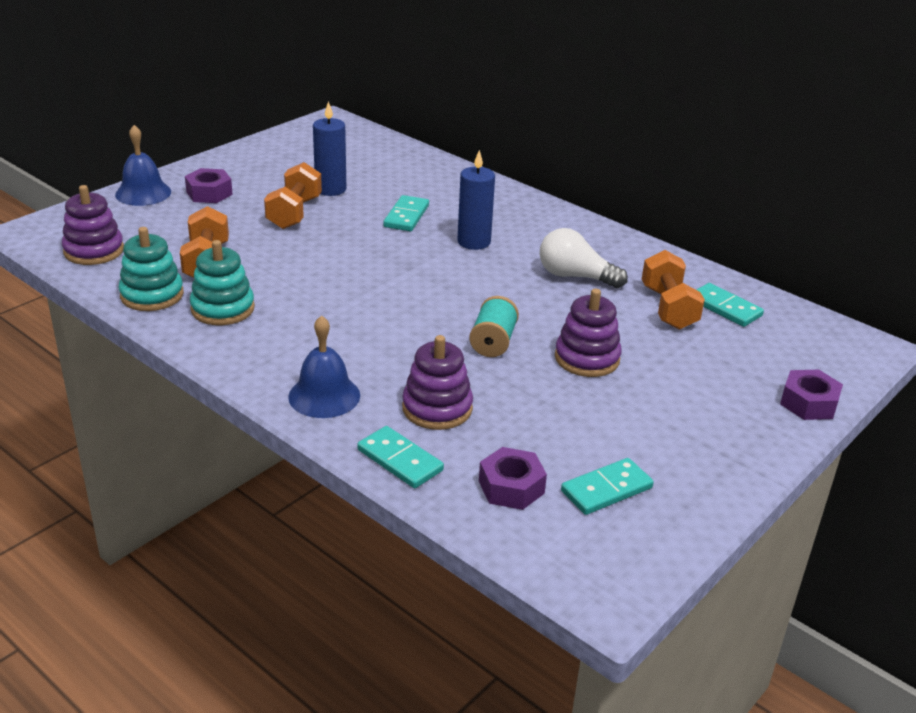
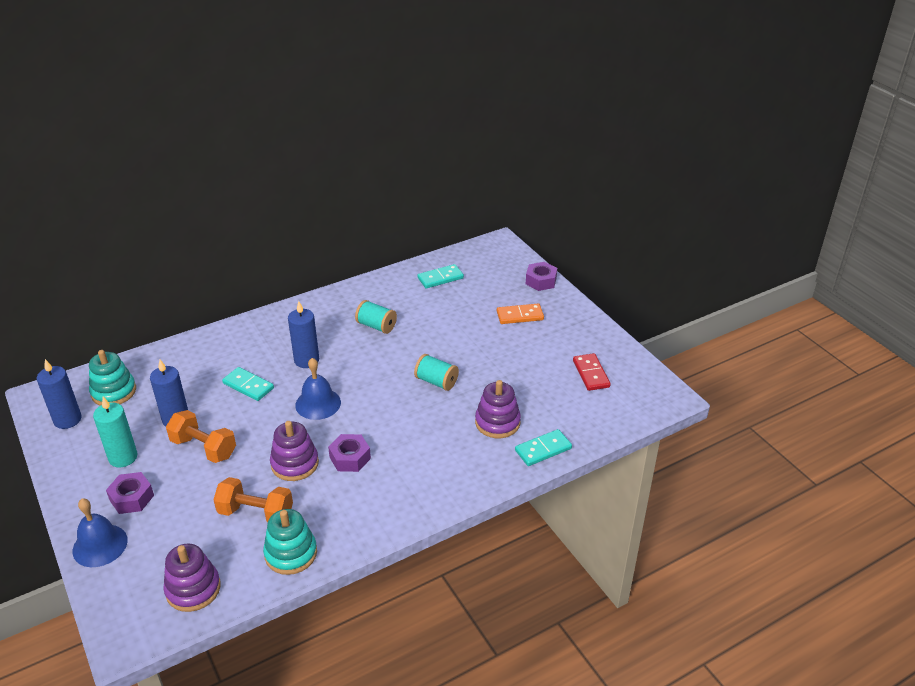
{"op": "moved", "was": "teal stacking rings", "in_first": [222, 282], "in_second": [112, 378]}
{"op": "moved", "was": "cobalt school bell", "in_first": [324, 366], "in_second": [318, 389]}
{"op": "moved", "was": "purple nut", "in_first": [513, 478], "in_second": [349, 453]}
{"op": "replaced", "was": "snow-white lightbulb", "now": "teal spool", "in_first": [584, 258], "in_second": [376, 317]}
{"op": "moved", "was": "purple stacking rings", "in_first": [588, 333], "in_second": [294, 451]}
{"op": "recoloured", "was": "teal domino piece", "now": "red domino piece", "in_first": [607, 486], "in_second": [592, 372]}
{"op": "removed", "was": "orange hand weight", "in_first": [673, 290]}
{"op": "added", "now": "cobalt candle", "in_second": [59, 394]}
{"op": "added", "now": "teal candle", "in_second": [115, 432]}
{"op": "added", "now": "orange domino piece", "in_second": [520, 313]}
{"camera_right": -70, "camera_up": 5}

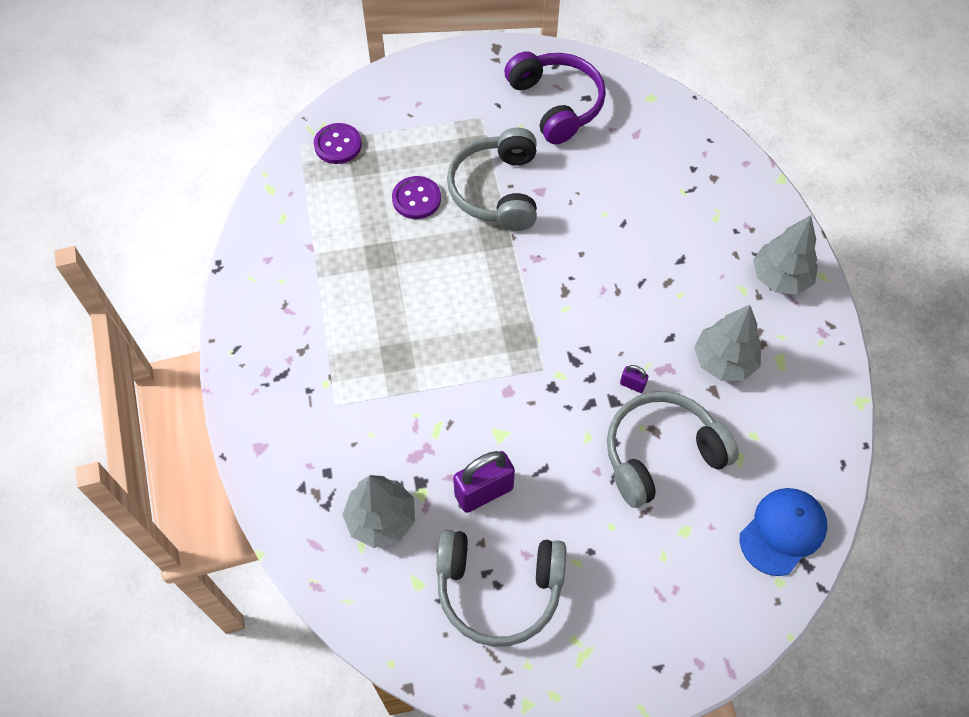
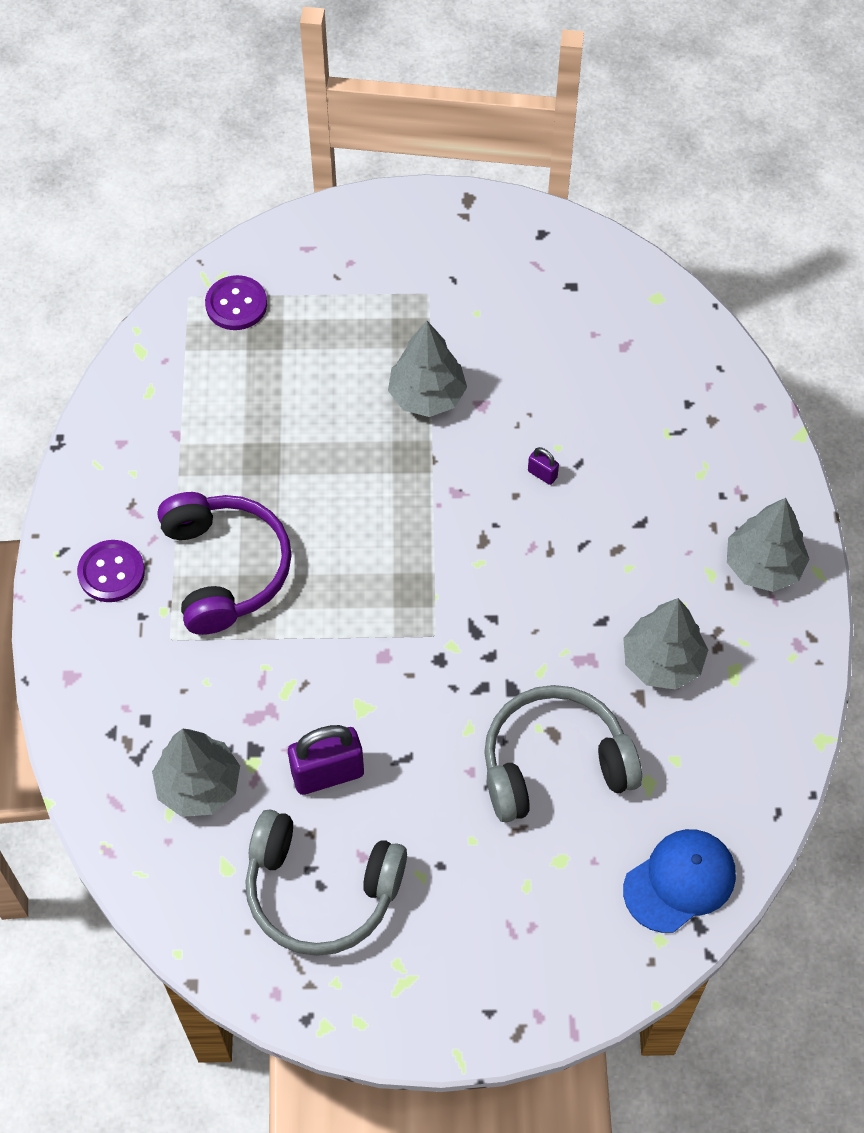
{"op": "moved", "was": "purple button", "in_first": [416, 197], "in_second": [111, 571]}
{"op": "replaced", "was": "grey headset", "now": "grey tree", "in_first": [492, 179], "in_second": [427, 369]}
{"op": "moved", "was": "purple headset", "in_first": [555, 97], "in_second": [225, 563]}
{"op": "moved", "was": "purple lock", "in_first": [634, 379], "in_second": [543, 466]}
{"camera_right": 10, "camera_up": 0}

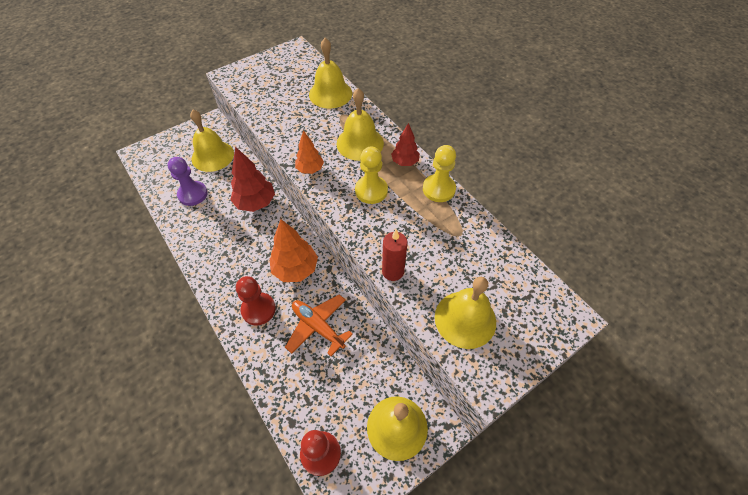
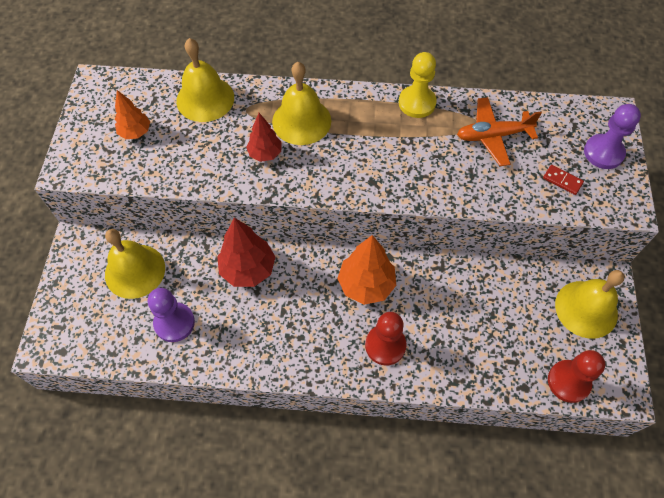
{"op": "moved", "was": "orange aeroplane", "in_first": [319, 325], "in_second": [499, 131]}
{"op": "moved", "was": "orange tree", "in_first": [309, 152], "in_second": [132, 114]}
{"op": "removed", "was": "bright yellow pawn", "in_first": [371, 175]}
{"op": "removed", "was": "red candle", "in_first": [395, 255]}
{"op": "moved", "was": "red tree", "in_first": [405, 144], "in_second": [264, 137]}
{"op": "replaced", "was": "bright yellow school bell", "now": "red domino piece", "in_first": [465, 313], "in_second": [563, 180]}
{"op": "added", "now": "purple pawn", "in_second": [612, 136]}
{"camera_right": -50, "camera_up": 5}

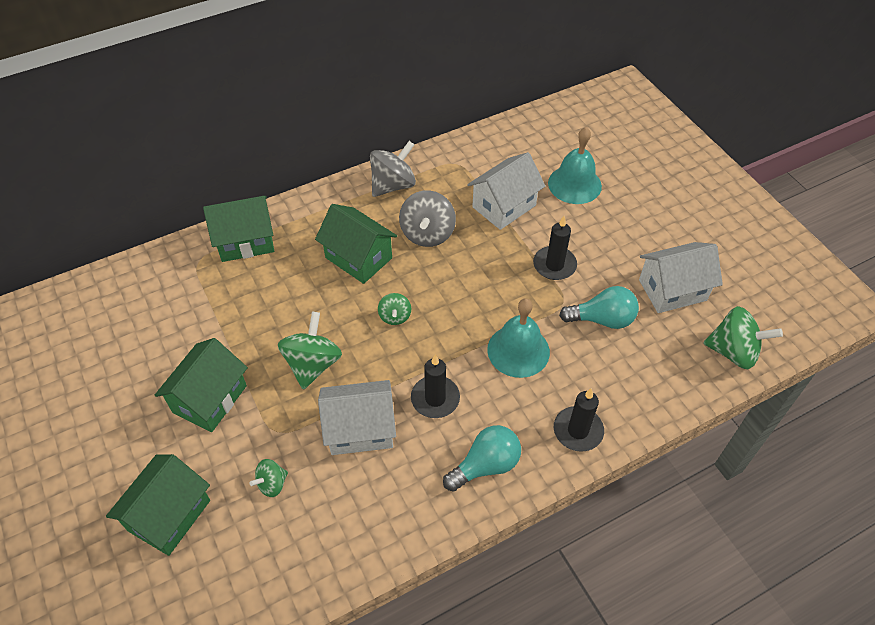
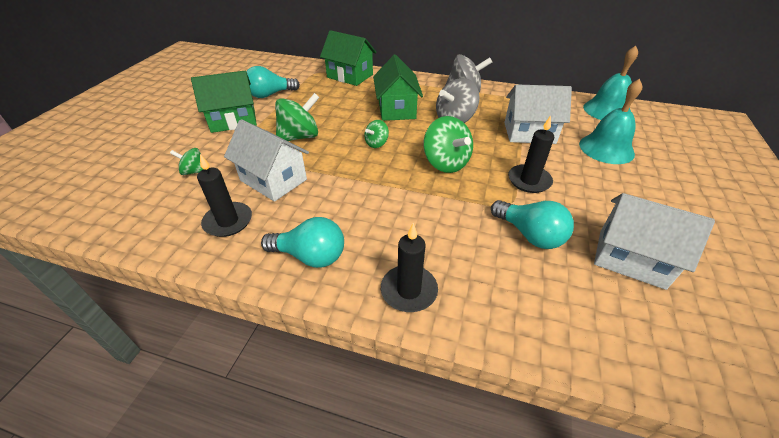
{"op": "removed", "was": "green cottage", "in_first": [158, 505]}
{"op": "moved", "was": "black candle", "in_first": [435, 386], "in_second": [224, 195]}
{"op": "moved", "was": "teal school bell", "in_first": [518, 338], "in_second": [610, 83]}
{"op": "moved", "was": "green toy top", "in_first": [743, 337], "in_second": [448, 144]}
{"op": "added", "now": "teal lightbulb", "in_second": [273, 82]}
{"camera_right": 45, "camera_up": -10}

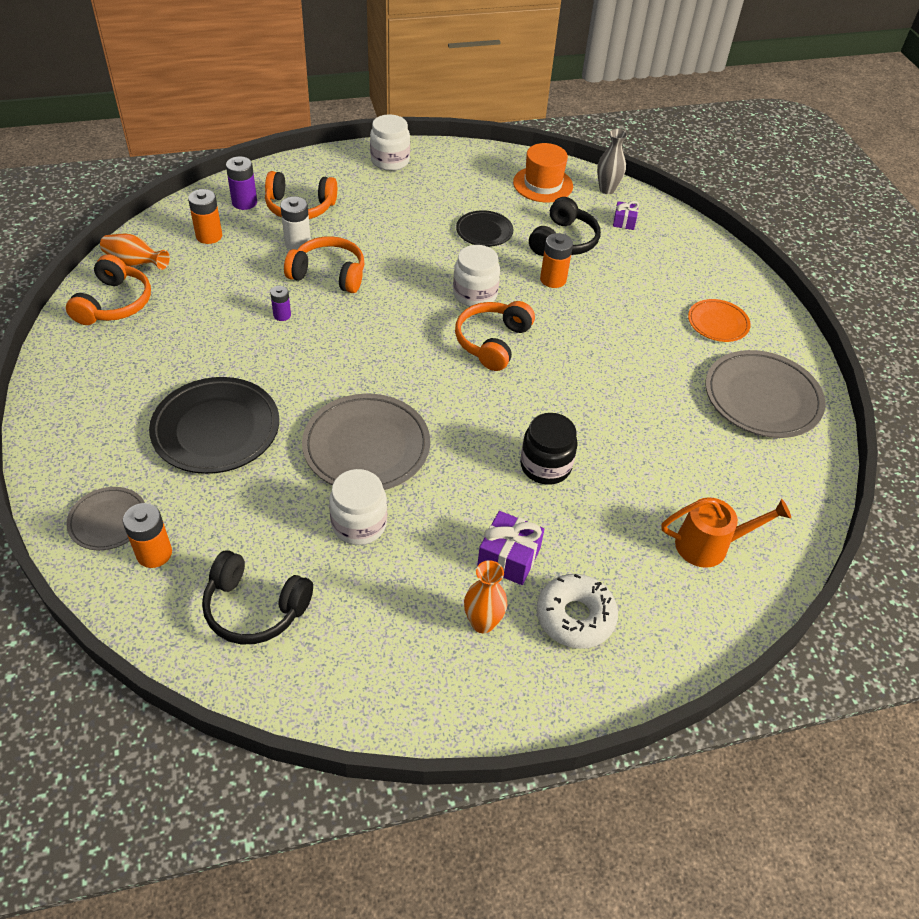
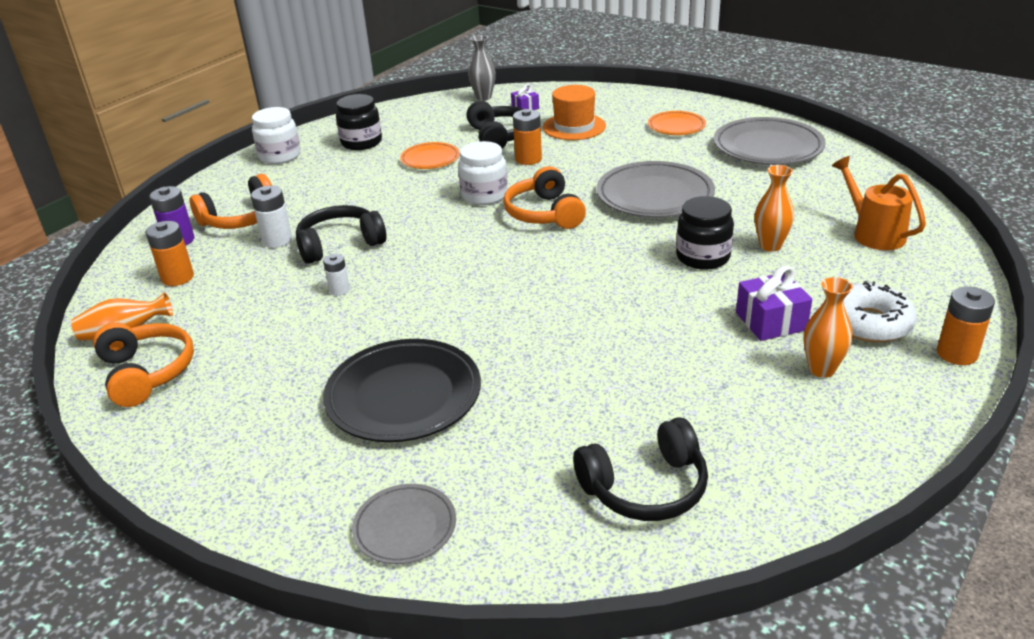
{"op": "moved", "was": "orange battery", "in_first": [147, 535], "in_second": [966, 325]}
{"op": "recoloured", "was": "purple battery", "now": "snow-white battery", "in_first": [280, 303], "in_second": [336, 275]}
{"op": "recoloured", "was": "orange headset", "now": "black headset", "in_first": [324, 264], "in_second": [341, 234]}
{"op": "moved", "was": "grey plate", "in_first": [366, 442], "in_second": [655, 189]}
{"op": "removed", "was": "snow-white preserve jar", "in_first": [358, 507]}
{"op": "recoloured", "was": "black plate", "now": "orange plate", "in_first": [484, 228], "in_second": [430, 155]}
{"op": "moved", "was": "orange top hat", "in_first": [543, 172], "in_second": [574, 112]}
{"op": "turned", "was": "orange watering can", "in_first": [726, 532], "in_second": [879, 203], "clockwise": -75}
{"op": "added", "now": "black preserve jar", "in_second": [359, 122]}
{"op": "added", "now": "orange tall vase", "in_second": [774, 208]}
{"camera_right": -35, "camera_up": -15}

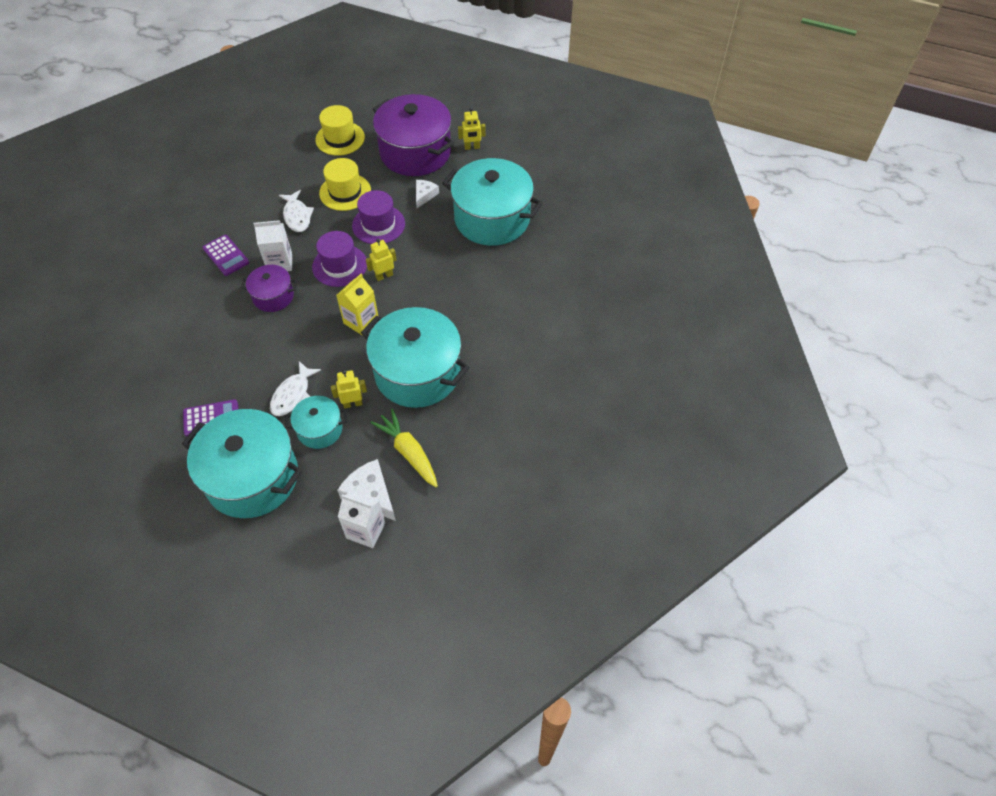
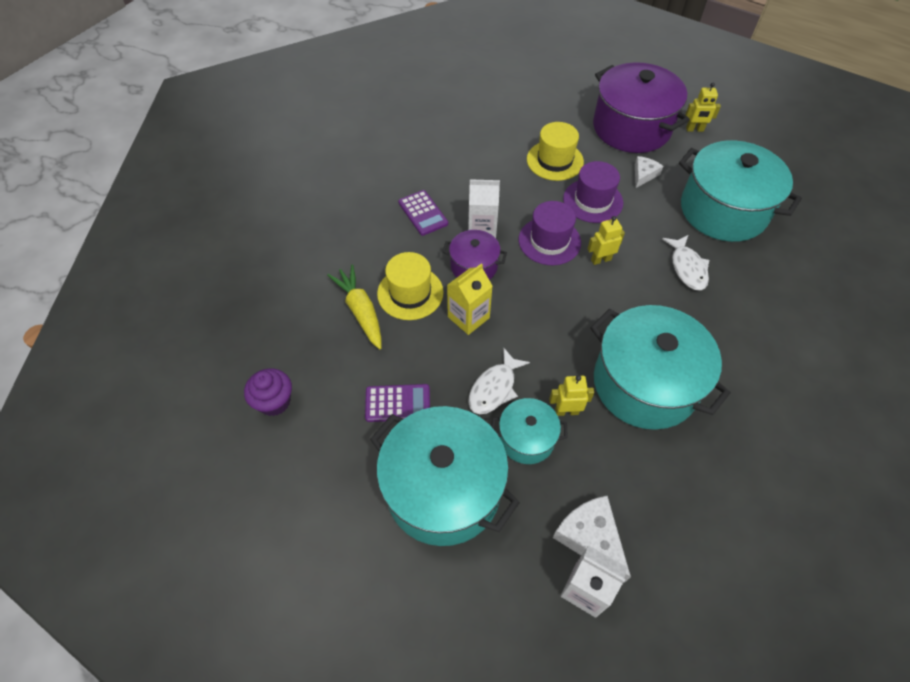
{"op": "moved", "was": "snow-white fish figure", "in_first": [296, 211], "in_second": [685, 262]}
{"op": "moved", "was": "bright yellow top hat", "in_first": [340, 130], "in_second": [410, 286]}
{"op": "moved", "was": "bright yellow juice carton", "in_first": [357, 304], "in_second": [470, 299]}
{"op": "moved", "was": "bright yellow toy carrot", "in_first": [404, 448], "in_second": [354, 306]}
{"op": "added", "now": "purple cupcake", "in_second": [268, 392]}
{"camera_right": 10, "camera_up": 0}

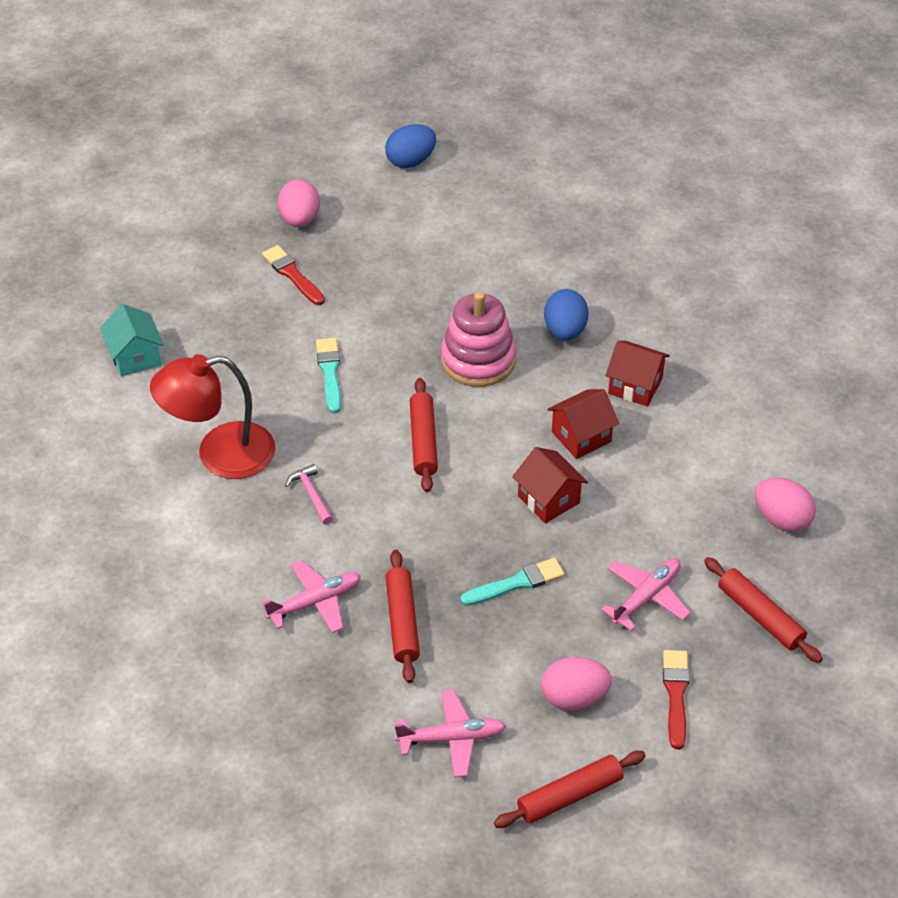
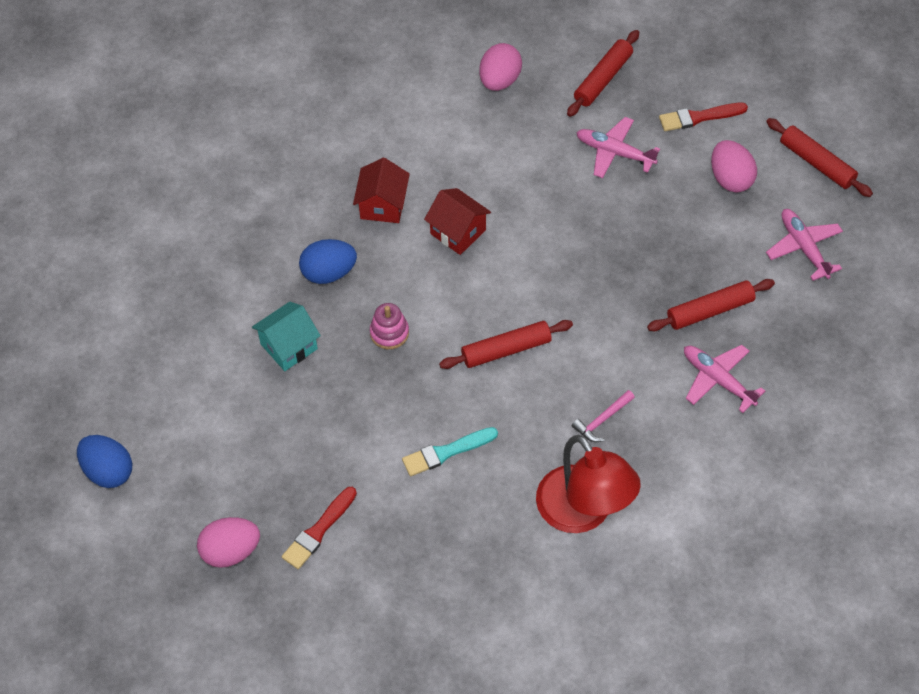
{"op": "moved", "was": "teal cottage", "in_first": [132, 340], "in_second": [286, 336]}
{"op": "resized", "was": "rosy stacking rings", "in_first": [478, 339], "in_second": [389, 326], "ratio": 0.53}
{"op": "removed", "was": "teal paint brush", "in_first": [512, 582]}
{"op": "removed", "was": "red cottage", "in_first": [550, 485]}
{"camera_right": -105, "camera_up": 10}

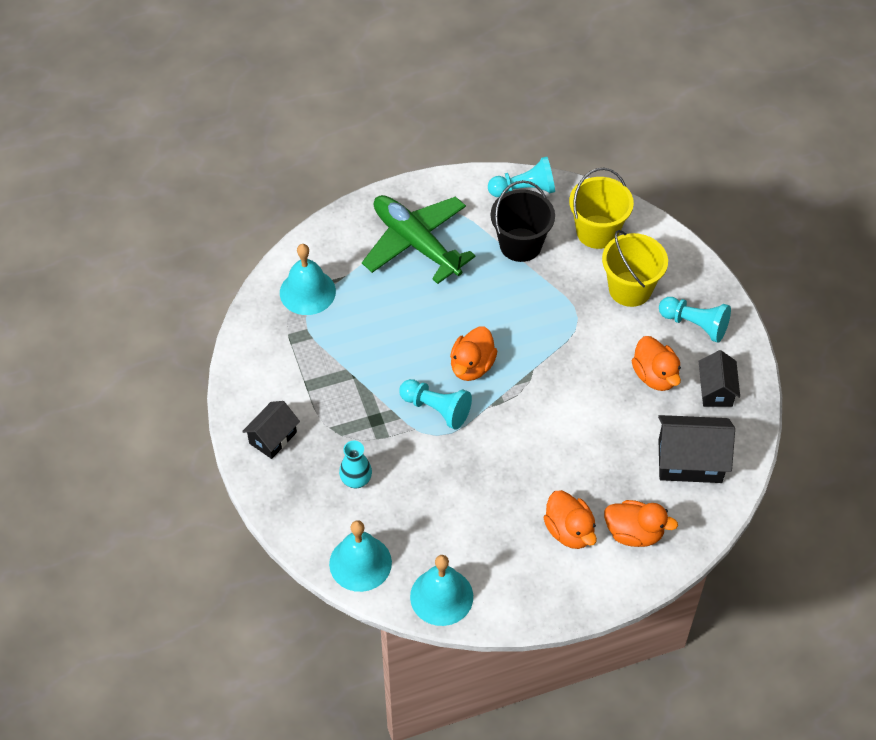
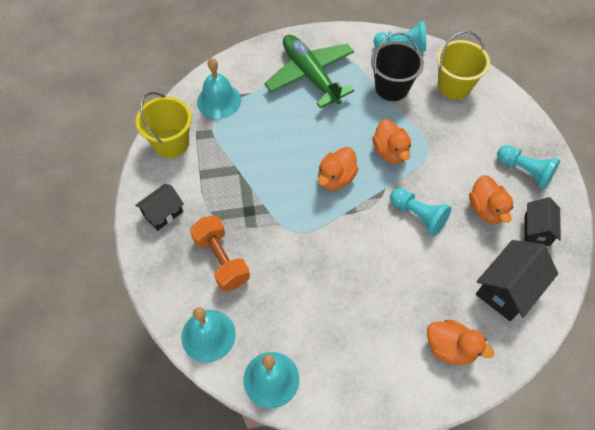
{"op": "replaced", "was": "teal tall vase", "now": "orange hand weight", "in_first": [355, 464], "in_second": [220, 254]}
{"op": "moved", "was": "teal pawn", "in_first": [435, 404], "in_second": [420, 212]}
{"op": "moved", "was": "orange duck", "in_first": [570, 519], "in_second": [391, 141]}
{"op": "moved", "was": "bright yellow sand bucket", "in_first": [635, 268], "in_second": [164, 125]}
{"op": "turned", "was": "black cottage", "in_first": [696, 449], "in_second": [517, 280], "clockwise": -60}
{"camera_right": 10, "camera_up": 5}

